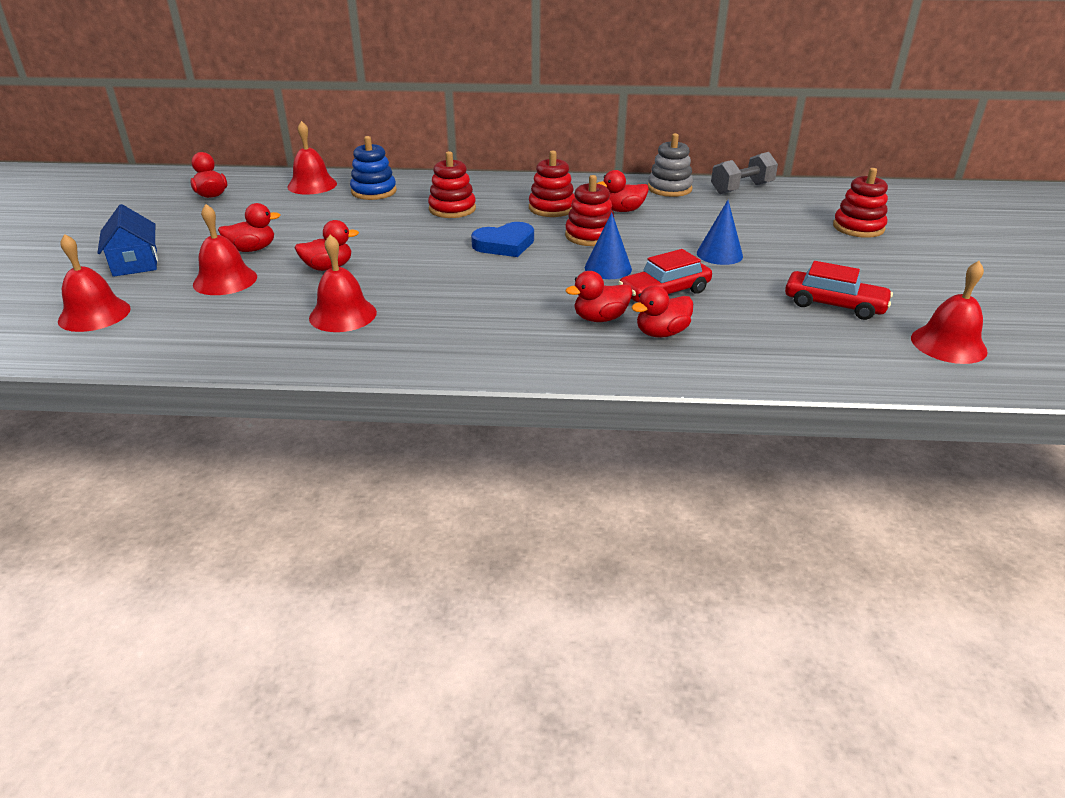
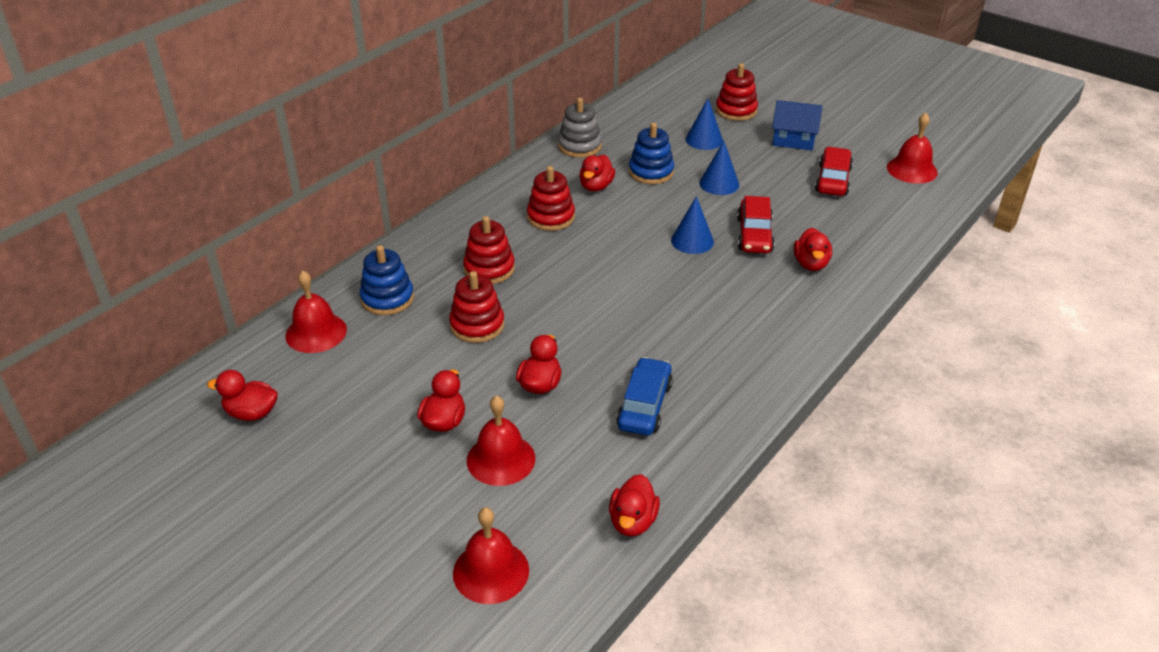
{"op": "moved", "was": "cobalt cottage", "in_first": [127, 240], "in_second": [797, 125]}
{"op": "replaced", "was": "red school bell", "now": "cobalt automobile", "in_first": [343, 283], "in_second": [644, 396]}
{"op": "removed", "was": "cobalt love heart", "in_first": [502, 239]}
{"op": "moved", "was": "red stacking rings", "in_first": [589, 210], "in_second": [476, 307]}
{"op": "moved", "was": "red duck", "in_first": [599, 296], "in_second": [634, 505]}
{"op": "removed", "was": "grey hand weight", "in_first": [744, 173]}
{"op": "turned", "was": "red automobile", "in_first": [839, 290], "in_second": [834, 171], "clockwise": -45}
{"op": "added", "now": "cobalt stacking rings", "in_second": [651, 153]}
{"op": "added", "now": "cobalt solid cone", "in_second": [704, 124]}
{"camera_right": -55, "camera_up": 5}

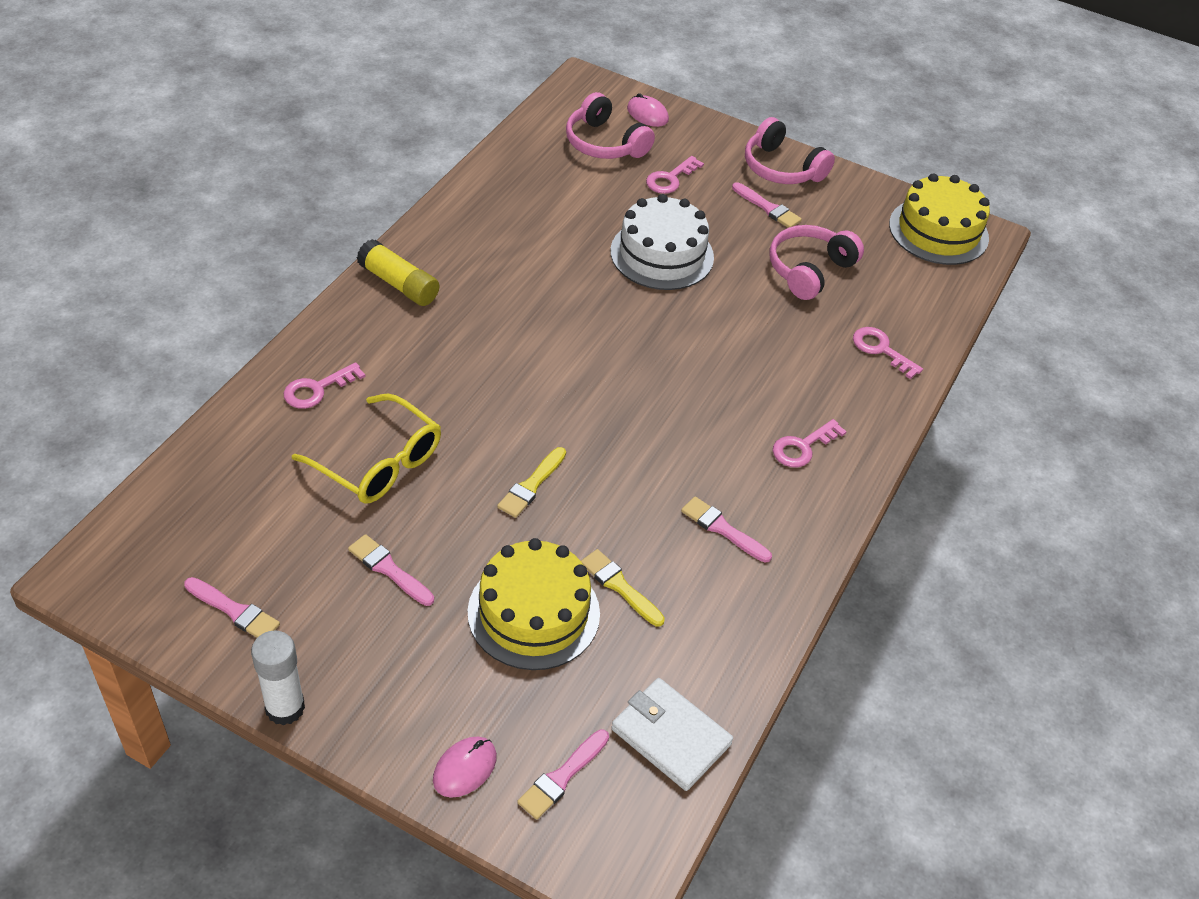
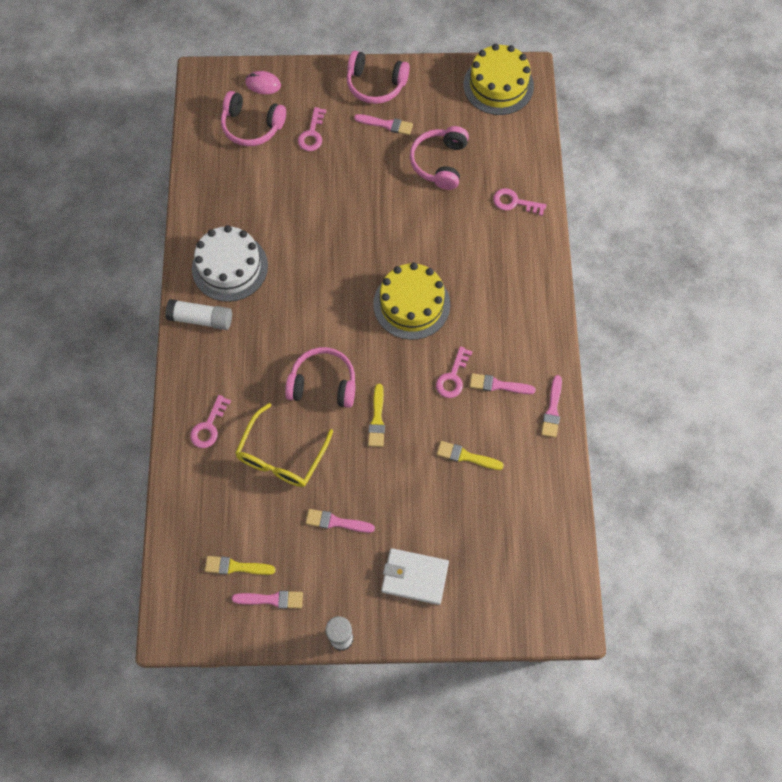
{"op": "turned", "was": "bright yellow eyeglasses", "in_first": [366, 449], "in_second": [284, 445], "clockwise": 105}
{"op": "recoloured", "was": "bright yellow glue stick", "now": "snow-white glue stick", "in_first": [398, 272], "in_second": [198, 314]}
{"op": "removed", "was": "rosy PC mouse", "in_first": [465, 767]}
{"op": "moved", "was": "bright yellow cake", "in_first": [534, 604], "in_second": [411, 301]}
{"op": "moved", "was": "rosy paint brush", "in_first": [563, 774], "in_second": [551, 406]}
{"op": "moved", "was": "snow-white cake", "in_first": [662, 242], "in_second": [230, 263]}
{"op": "moved", "was": "snow-white billfold", "in_first": [672, 734], "in_second": [415, 576]}
{"op": "moved", "was": "rosy latchkey", "in_first": [810, 443], "in_second": [454, 372]}
{"op": "added", "now": "bright yellow paint brush", "in_second": [240, 565]}
{"op": "added", "now": "rosy headset", "in_second": [320, 377]}
{"camera_right": -25, "camera_up": 20}

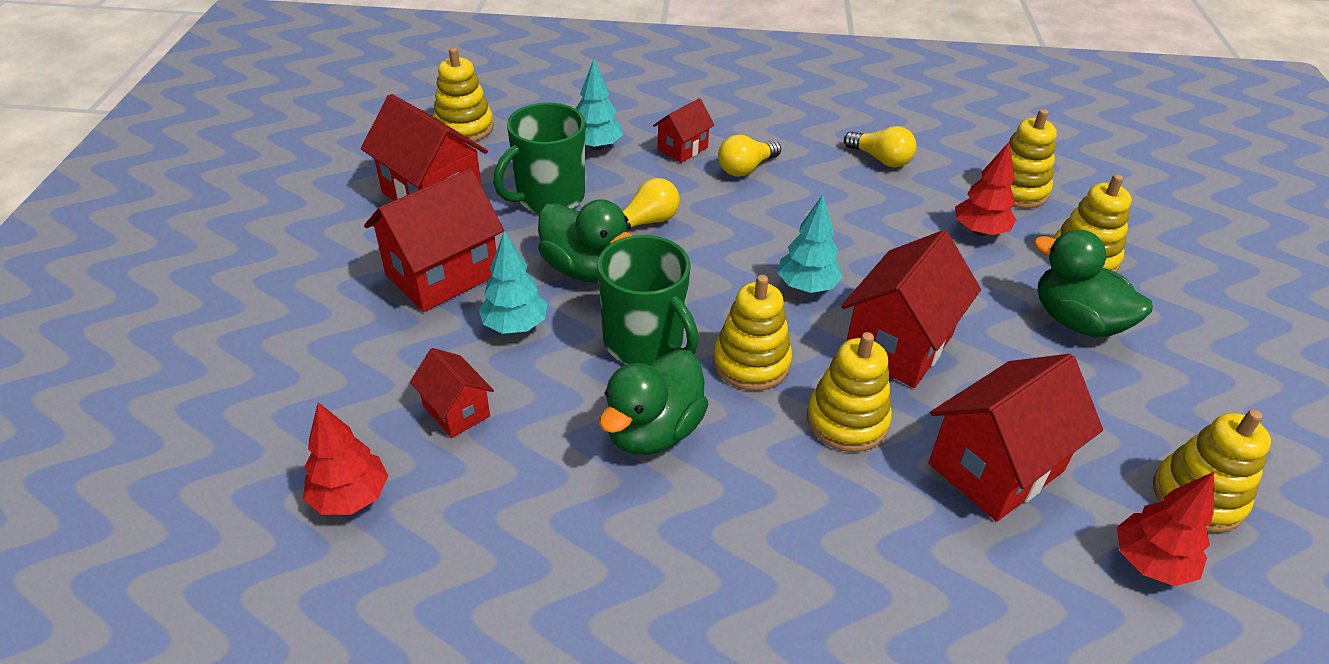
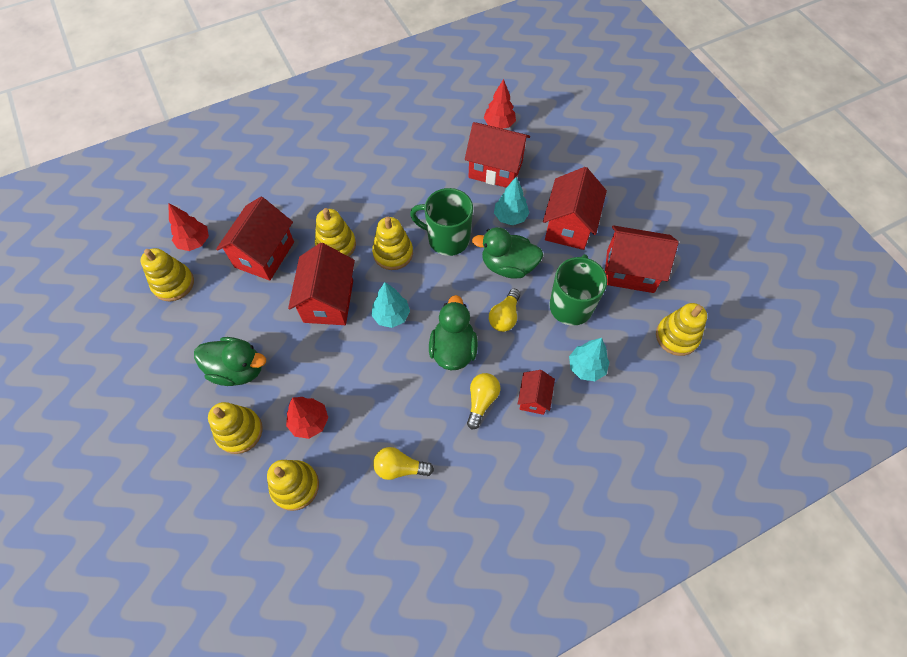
{"op": "resized", "was": "red cottage", "in_first": [452, 393], "in_second": [497, 155], "ratio": 1.86}
{"op": "moved", "was": "green duck", "in_first": [654, 402], "in_second": [453, 332]}
{"camera_right": 150, "camera_up": 20}

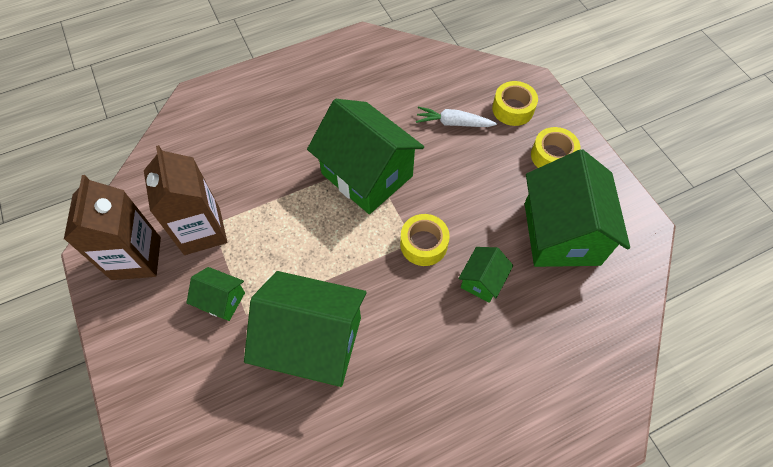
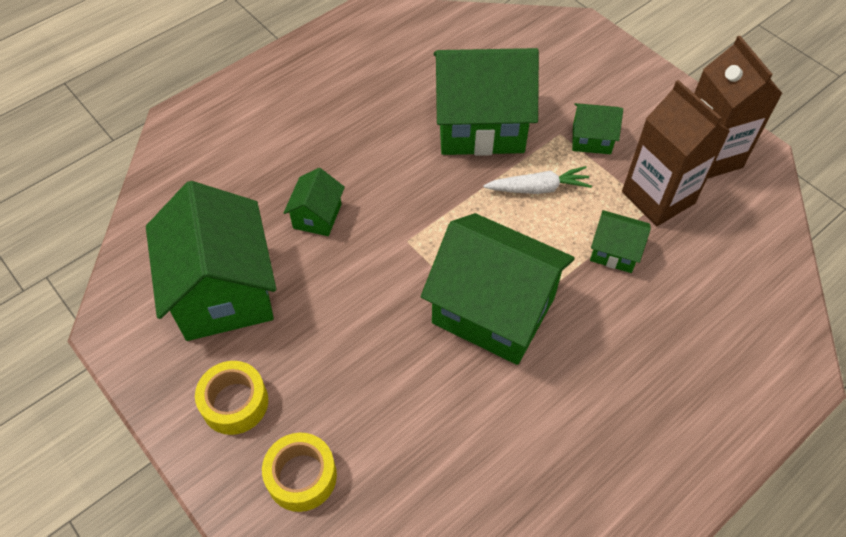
{"op": "removed", "was": "bright yellow sticky tape", "in_first": [425, 240]}
{"op": "moved", "was": "snow-white toy carrot", "in_first": [456, 117], "in_second": [537, 180]}
{"op": "added", "now": "green cottage", "in_second": [620, 241]}
{"camera_right": 165, "camera_up": -5}

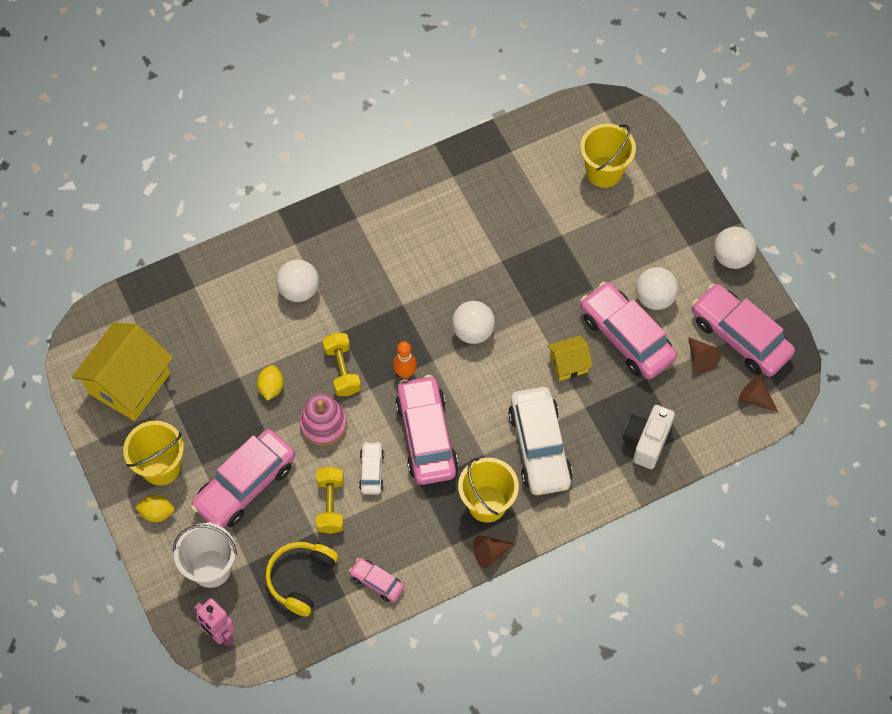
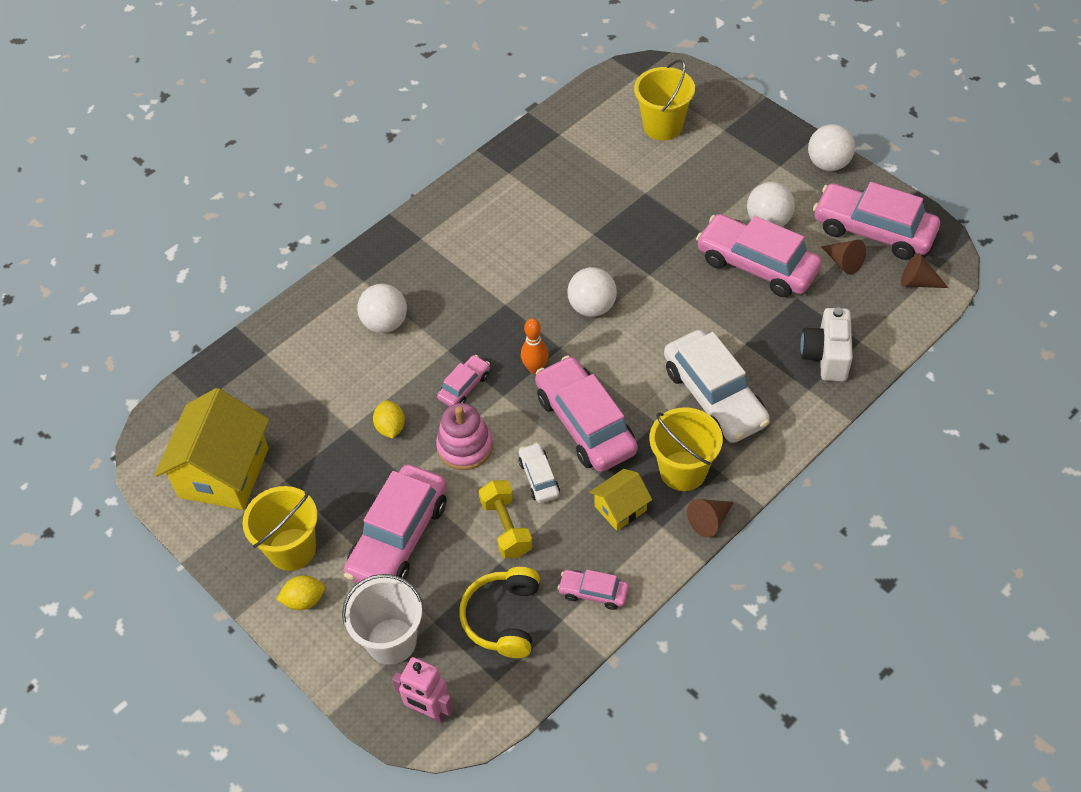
{"op": "replaced", "was": "bright yellow hand weight", "now": "rosy automobile", "in_first": [341, 364], "in_second": [463, 381]}
{"op": "moved", "was": "bright yellow cottage", "in_first": [570, 358], "in_second": [621, 500]}
{"camera_right": -15, "camera_up": -10}

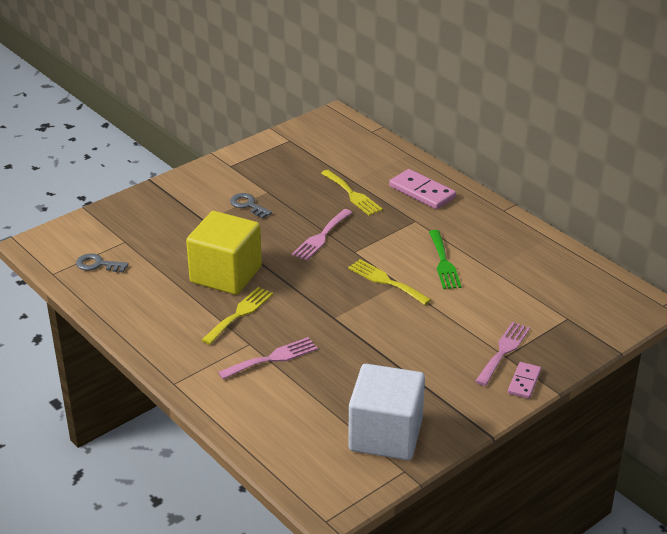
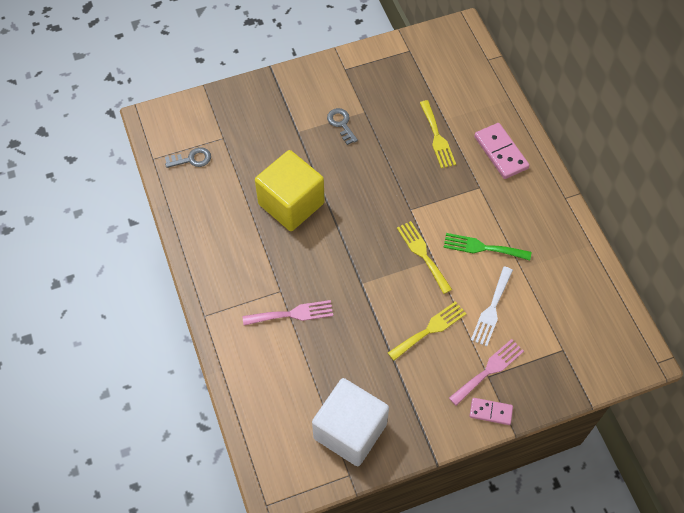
{"op": "turned", "was": "grey latchkey", "in_first": [102, 263], "in_second": [188, 157], "clockwise": 135}
{"op": "moved", "was": "bright yellow table fork", "in_first": [237, 316], "in_second": [427, 331]}
{"op": "removed", "was": "rosy table fork", "in_first": [322, 234]}
{"op": "turned", "was": "green table fork", "in_first": [445, 259], "in_second": [487, 246], "clockwise": 90}
{"op": "turned", "was": "rosy domino piece", "in_first": [524, 380], "in_second": [491, 411], "clockwise": 60}
{"op": "added", "now": "snow-white table fork", "in_second": [492, 306]}
{"camera_right": 20, "camera_up": 25}

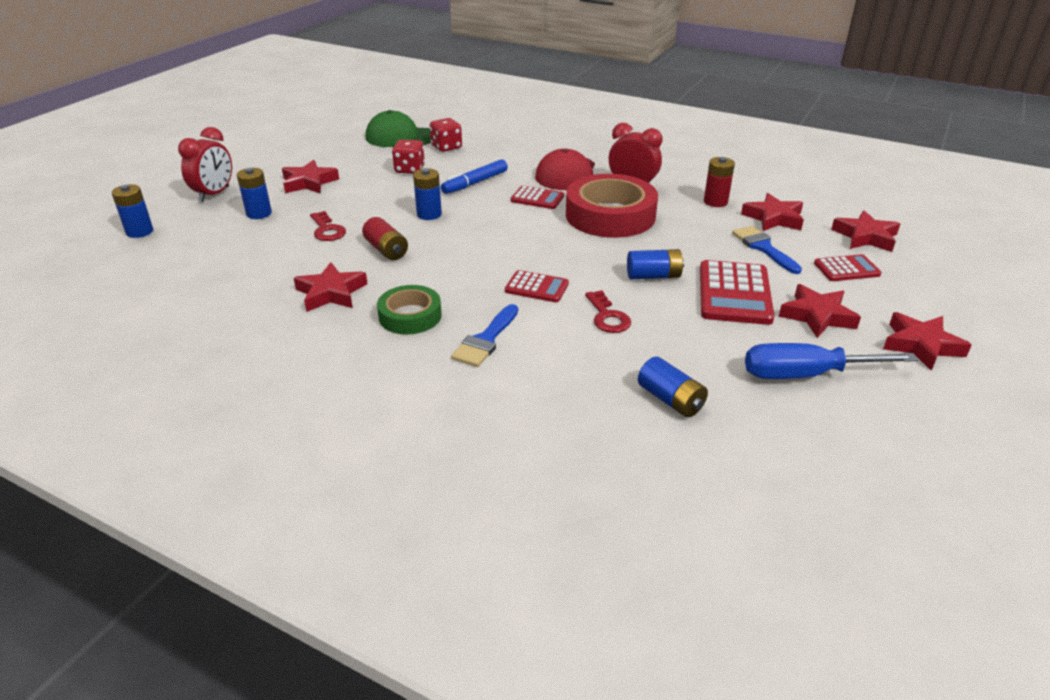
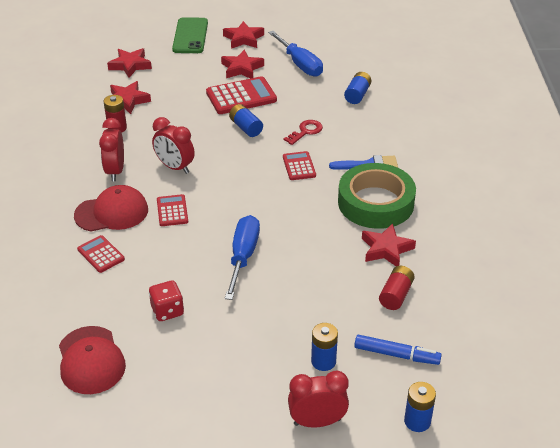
{"op": "removed", "was": "red star", "in_first": [310, 177]}
{"op": "removed", "was": "red latchkey", "in_first": [328, 226]}
{"op": "moved", "was": "red battery", "in_first": [385, 238], "in_second": [397, 287]}
{"op": "recoloured", "was": "green peaked cap", "now": "red peaked cap", "in_first": [398, 128], "in_second": [92, 360]}
{"op": "resized", "was": "green sticky tape", "in_first": [409, 310], "in_second": [377, 196], "ratio": 1.75}
{"op": "replaced", "was": "cobalt battery", "now": "cobalt hand screwdriver", "in_first": [427, 194], "in_second": [242, 257]}
{"op": "removed", "was": "red die", "in_first": [446, 135]}
{"op": "moved", "was": "cobalt marker", "in_first": [474, 176], "in_second": [398, 350]}
{"op": "replaced", "was": "red sticky tape", "now": "red bedside clock", "in_first": [612, 206], "in_second": [173, 145]}
{"op": "removed", "was": "cobalt paint brush", "in_first": [767, 250]}
{"op": "moved", "was": "red calculator", "in_first": [848, 267], "in_second": [101, 254]}
{"op": "added", "now": "green phone", "in_second": [190, 35]}
{"camera_right": -120, "camera_up": 5}

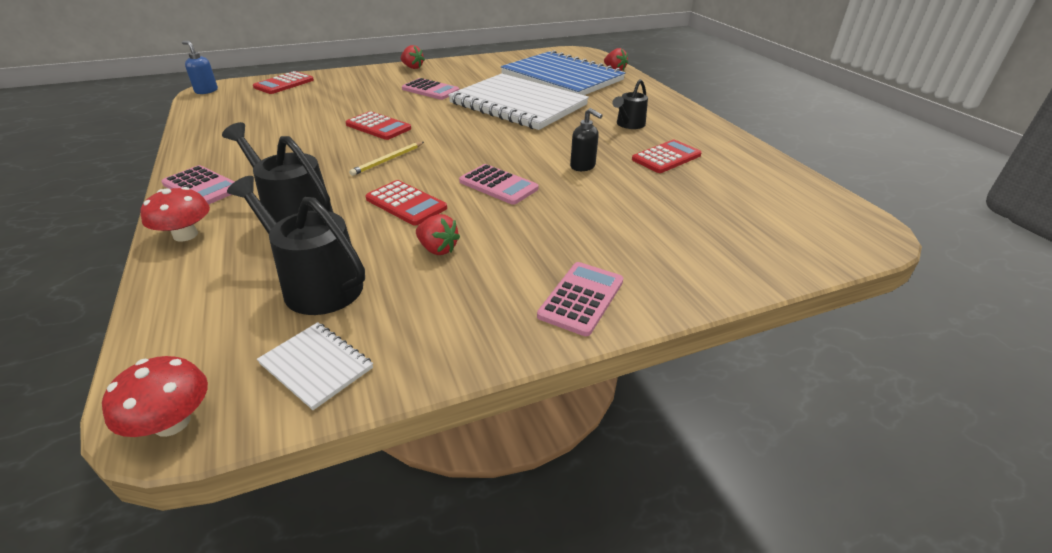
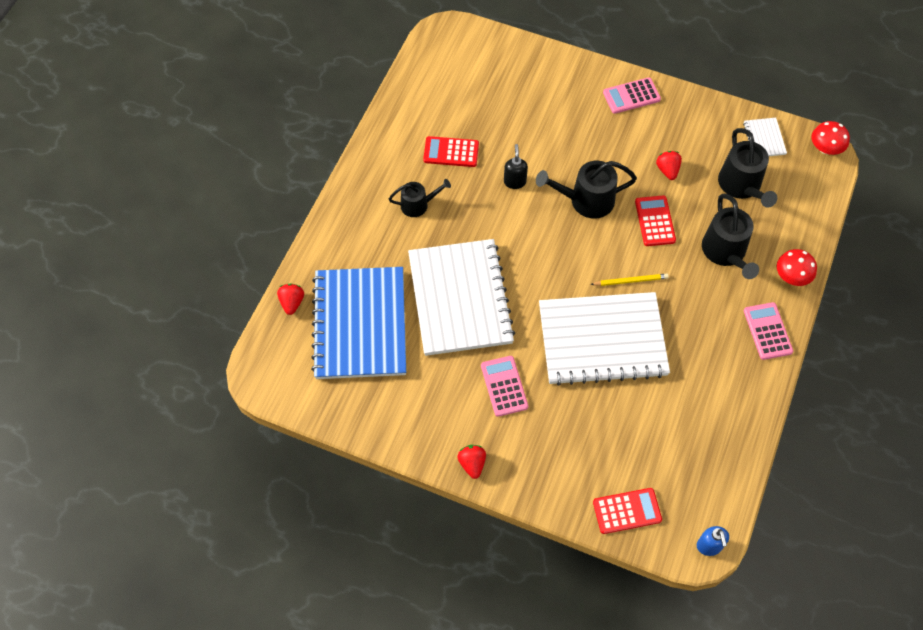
{"op": "replaced", "was": "red calculator", "now": "snow-white notepad", "in_first": [378, 125], "in_second": [604, 339]}
{"op": "replaced", "was": "rosy calculator", "now": "black watering can", "in_first": [499, 184], "in_second": [586, 189]}
{"camera_right": -135, "camera_up": 25}

